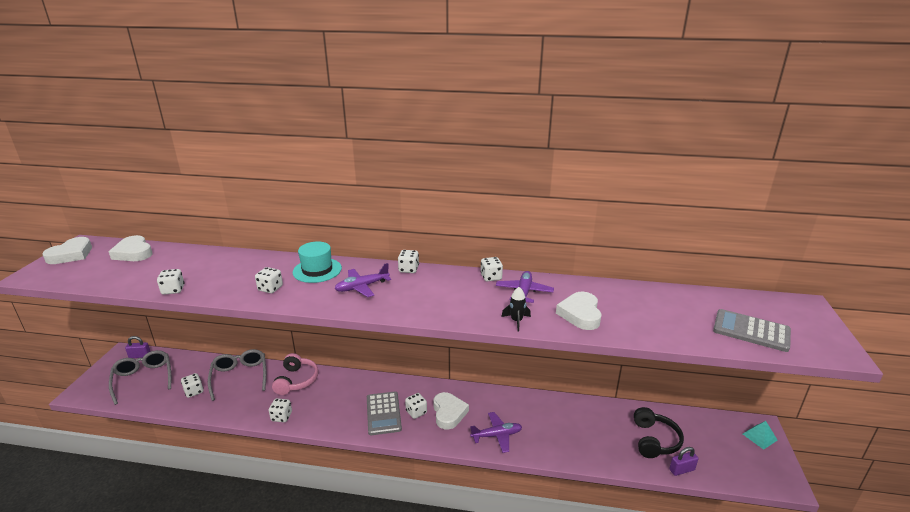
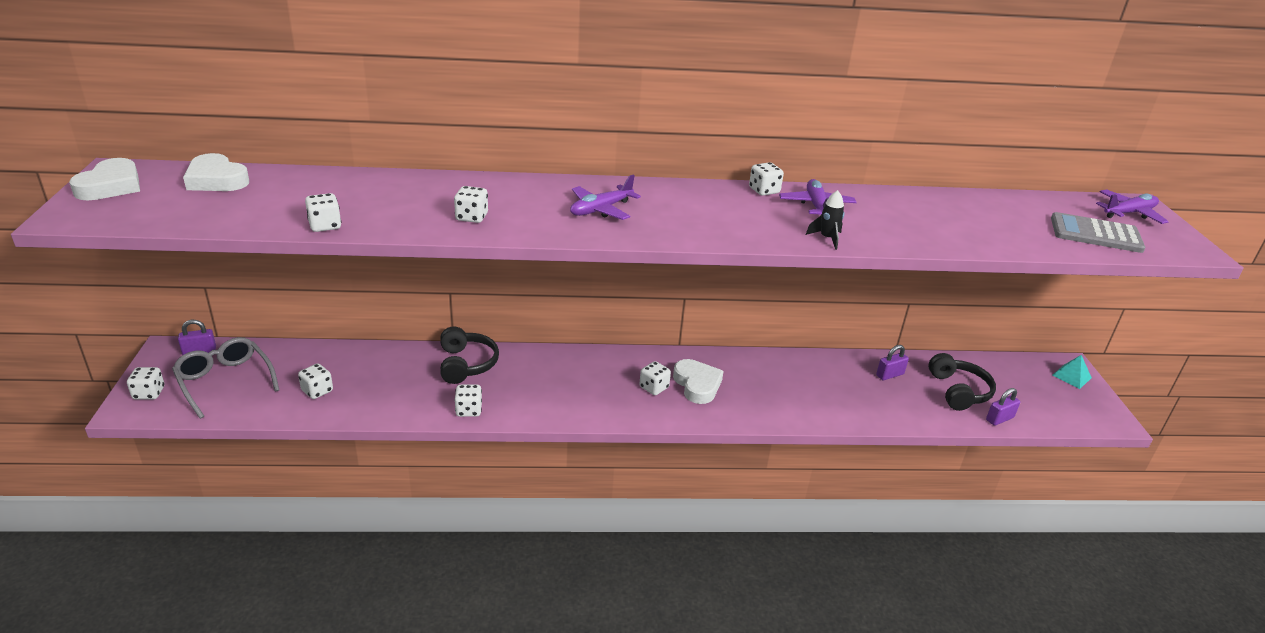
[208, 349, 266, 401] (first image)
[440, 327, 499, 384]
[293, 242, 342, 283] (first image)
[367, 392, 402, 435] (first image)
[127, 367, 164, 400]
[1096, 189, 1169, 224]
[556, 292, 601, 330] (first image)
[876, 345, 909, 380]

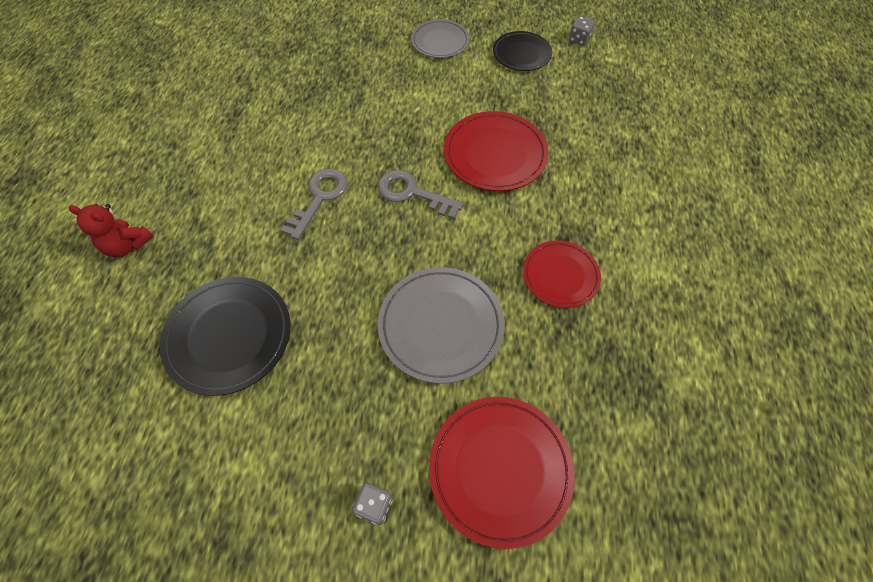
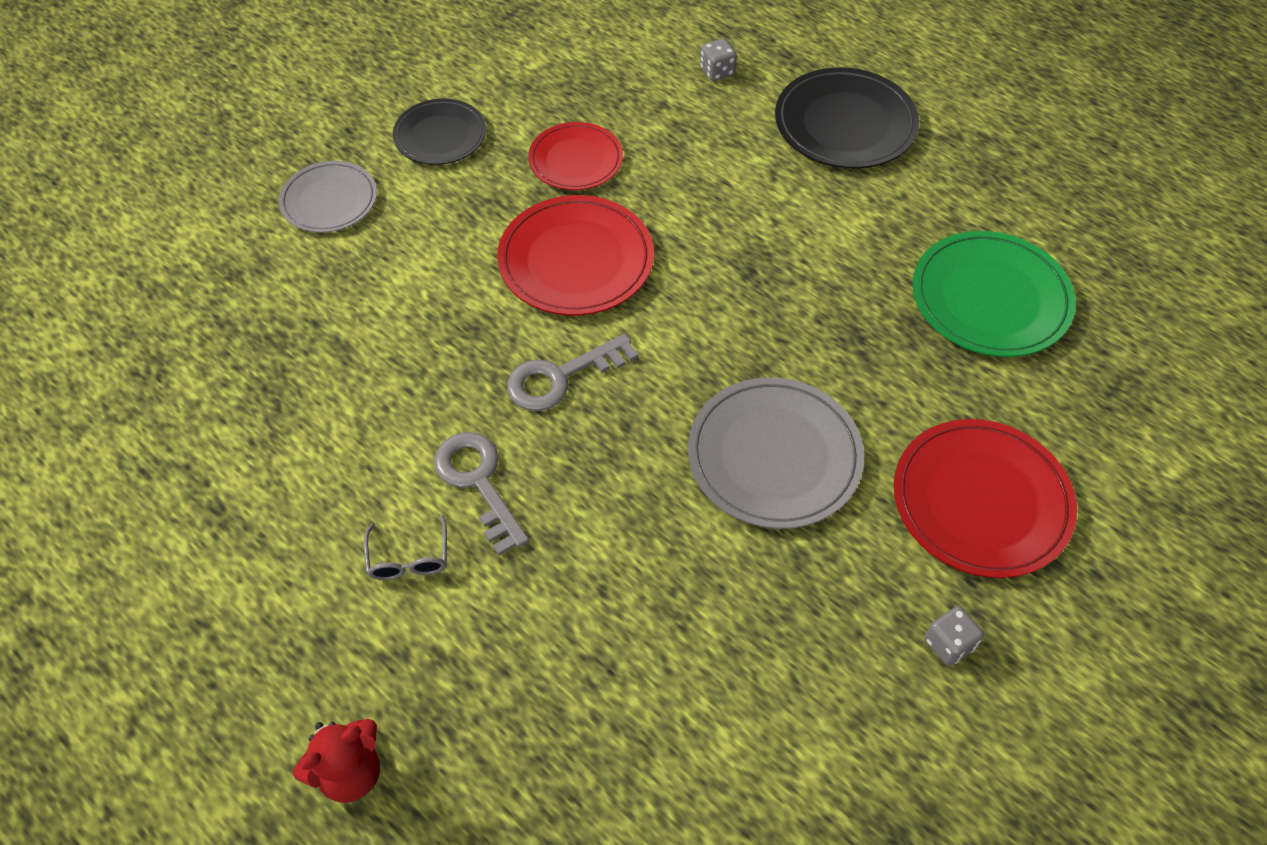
[775, 67, 919, 168]
[528, 122, 623, 190]
[700, 38, 737, 81]
[364, 515, 447, 580]
[913, 231, 1076, 357]

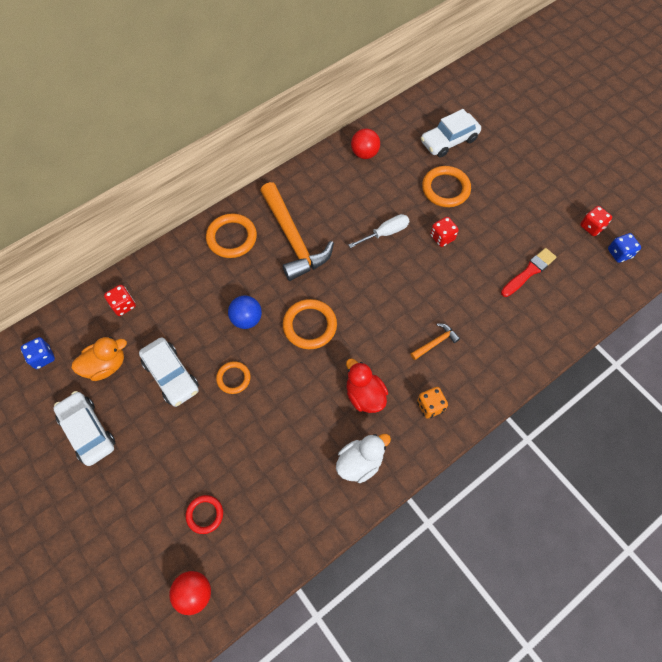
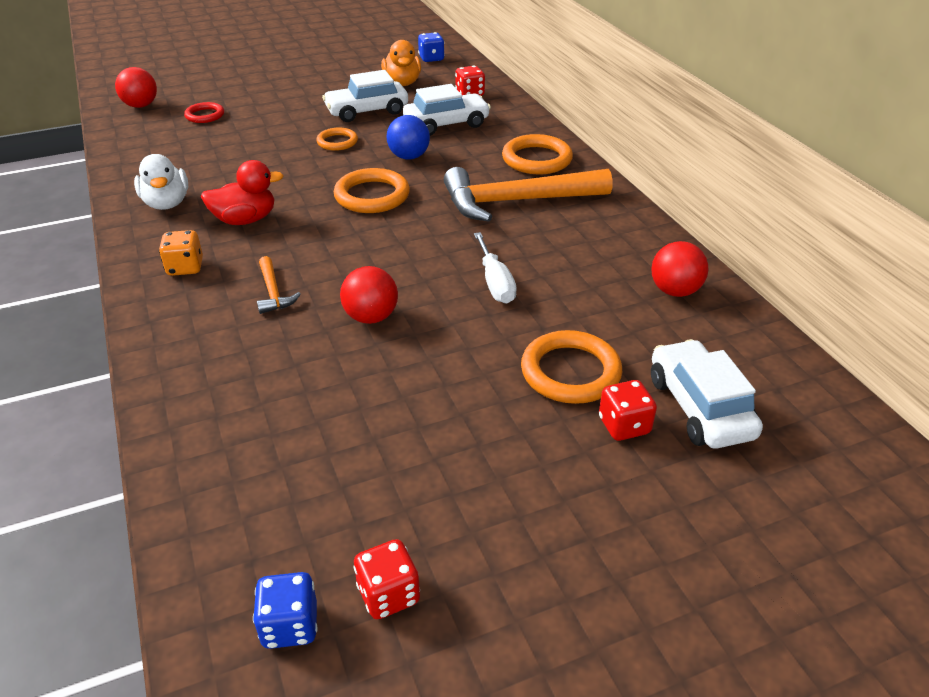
[403, 84, 491, 136]
[599, 380, 657, 441]
[501, 248, 556, 297] (first image)
[340, 266, 398, 324]

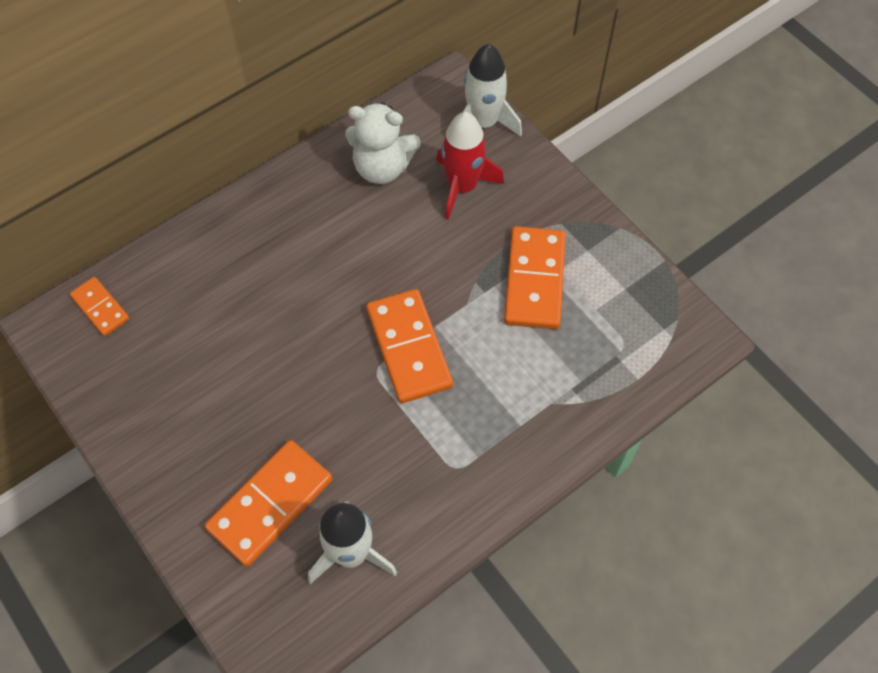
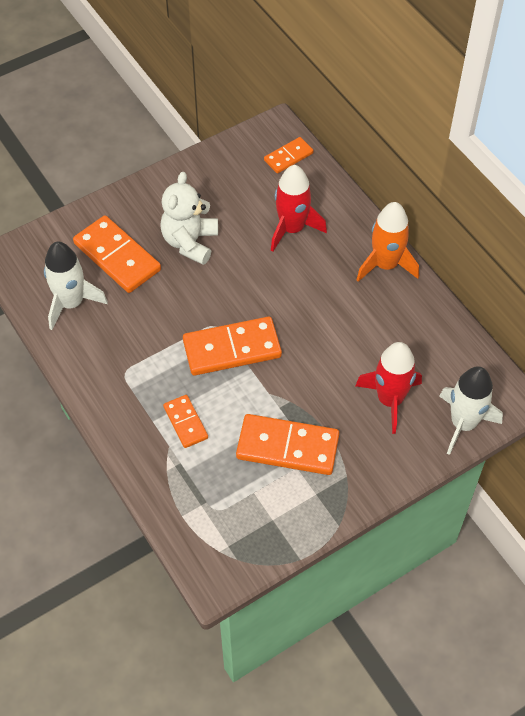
[160, 172, 218, 265]
[163, 395, 208, 448]
[271, 165, 327, 252]
[357, 202, 419, 282]

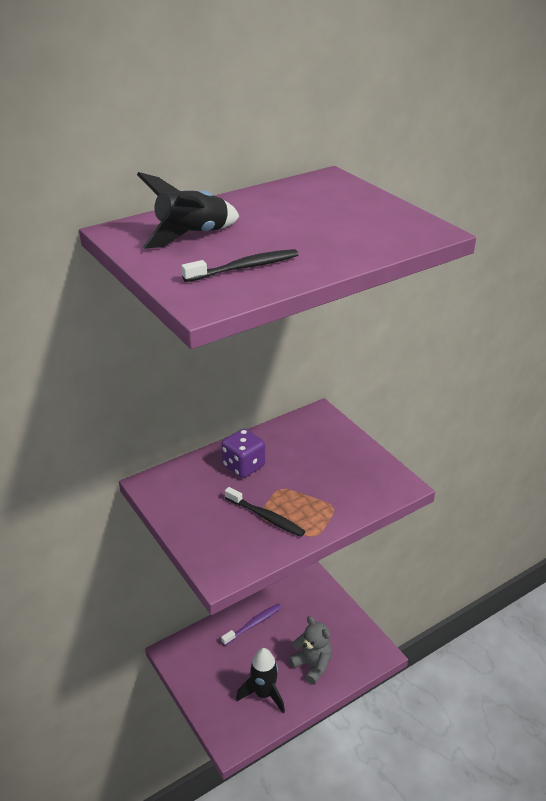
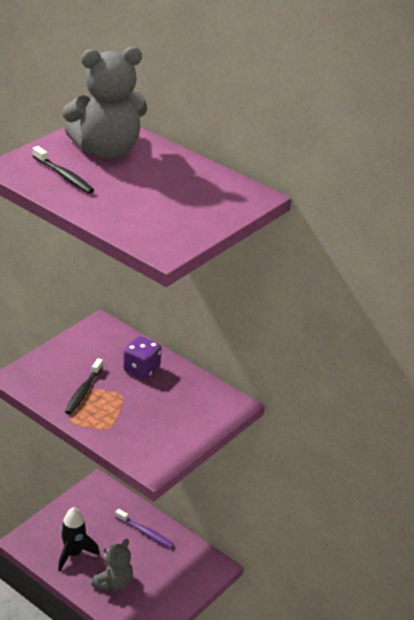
[62, 47, 148, 159]

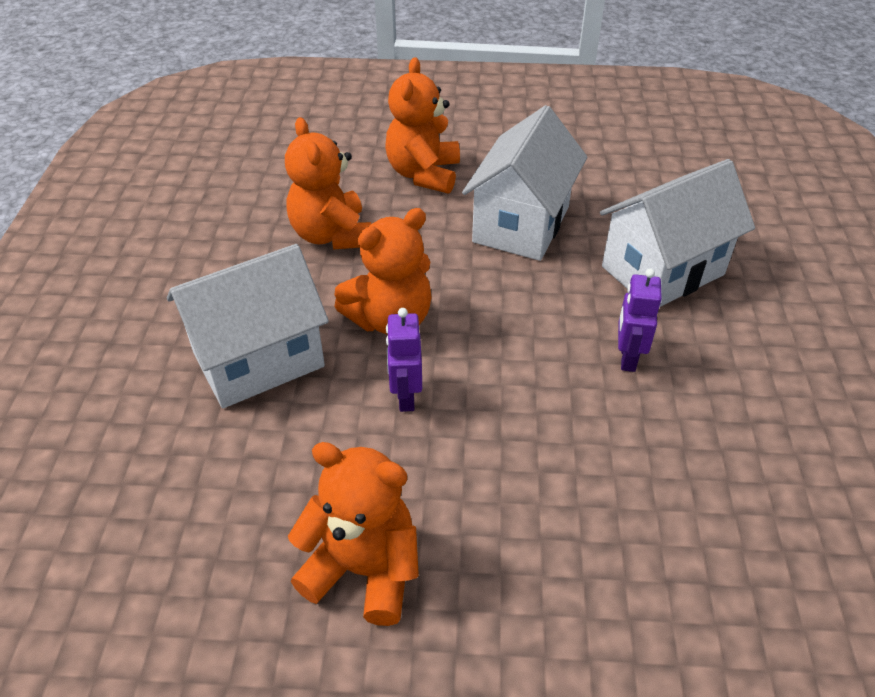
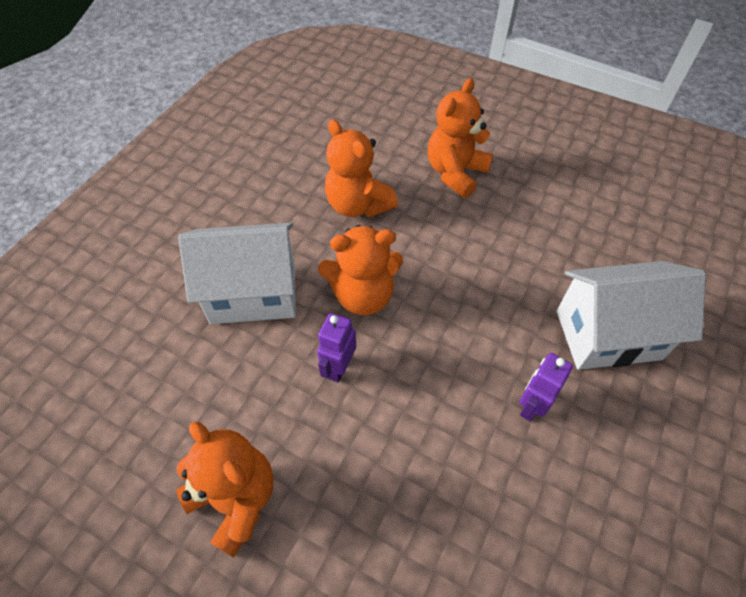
[325, 119, 398, 217]
[462, 105, 587, 261] (first image)

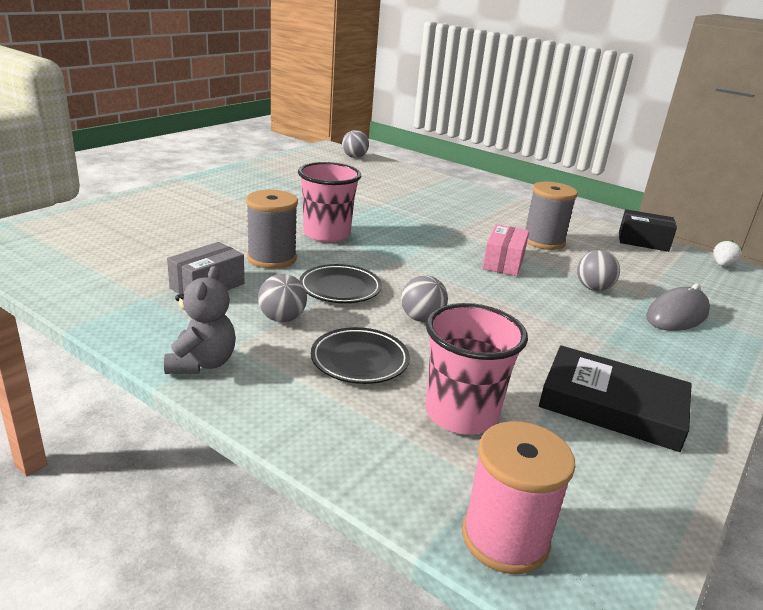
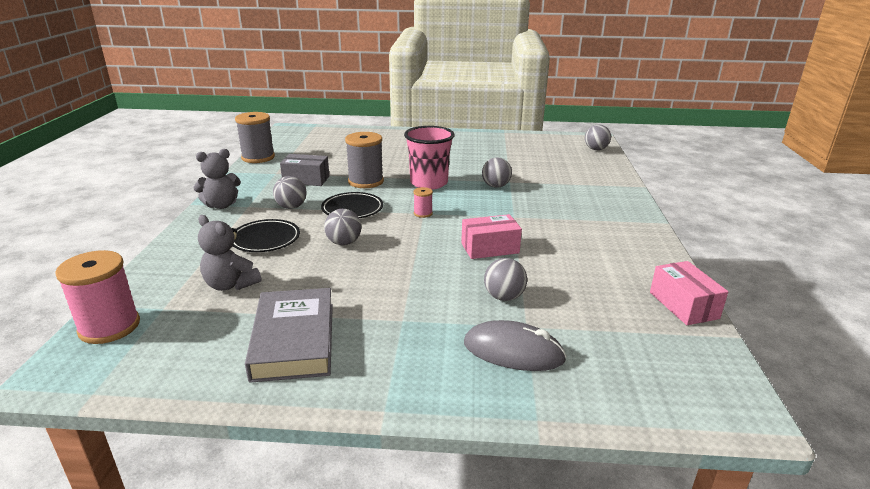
[198, 215, 261, 291]
[235, 112, 275, 163]
[245, 288, 333, 383]
[650, 261, 728, 325]
[713, 240, 742, 266] (first image)
[413, 187, 433, 218]
[482, 157, 512, 188]

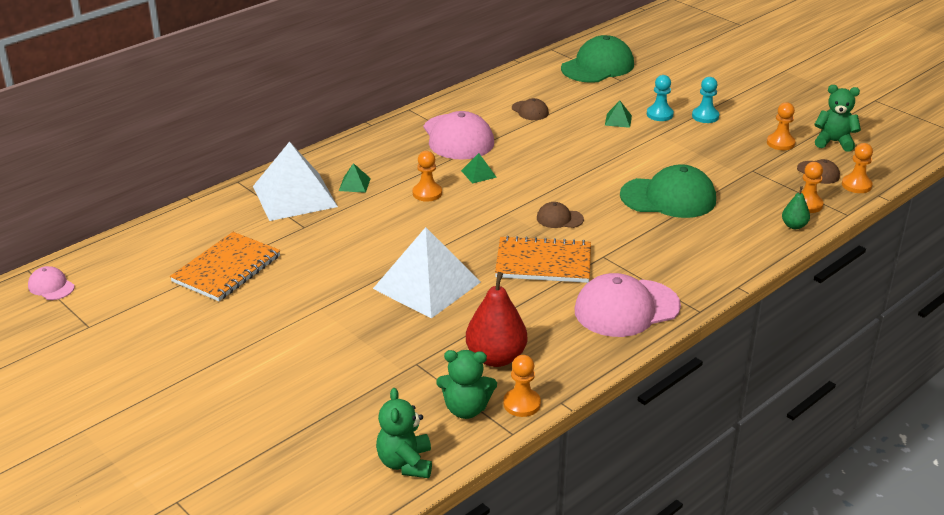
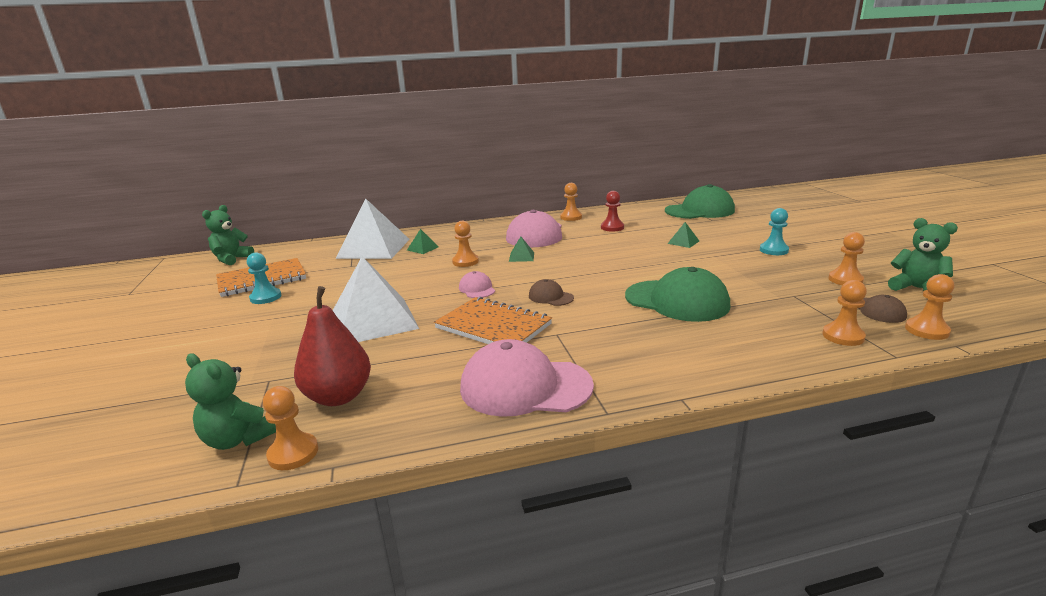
[459, 271, 495, 298]
[202, 205, 254, 265]
[601, 191, 624, 232]
[247, 252, 281, 304]
[782, 186, 810, 229] (first image)
[560, 183, 582, 221]

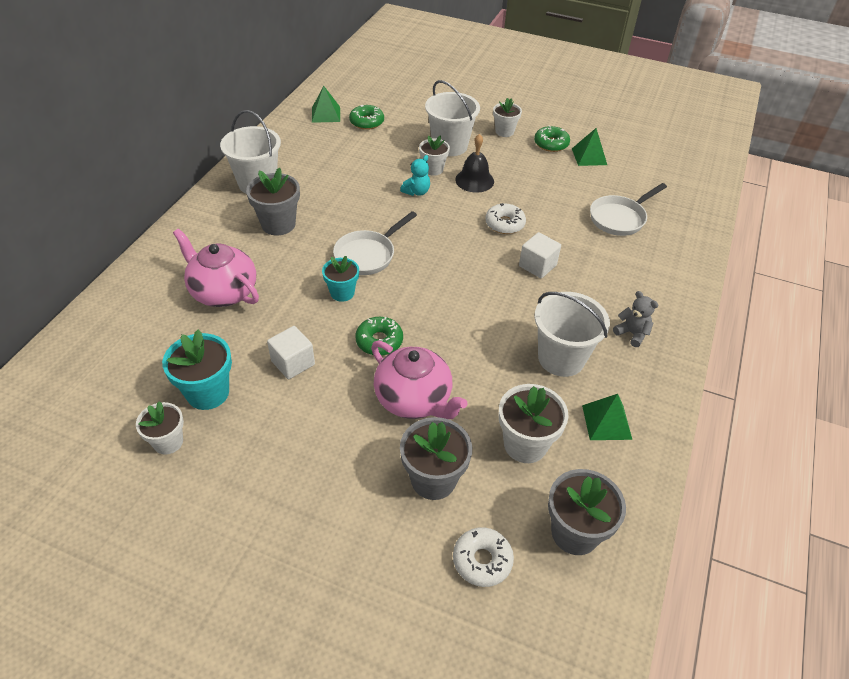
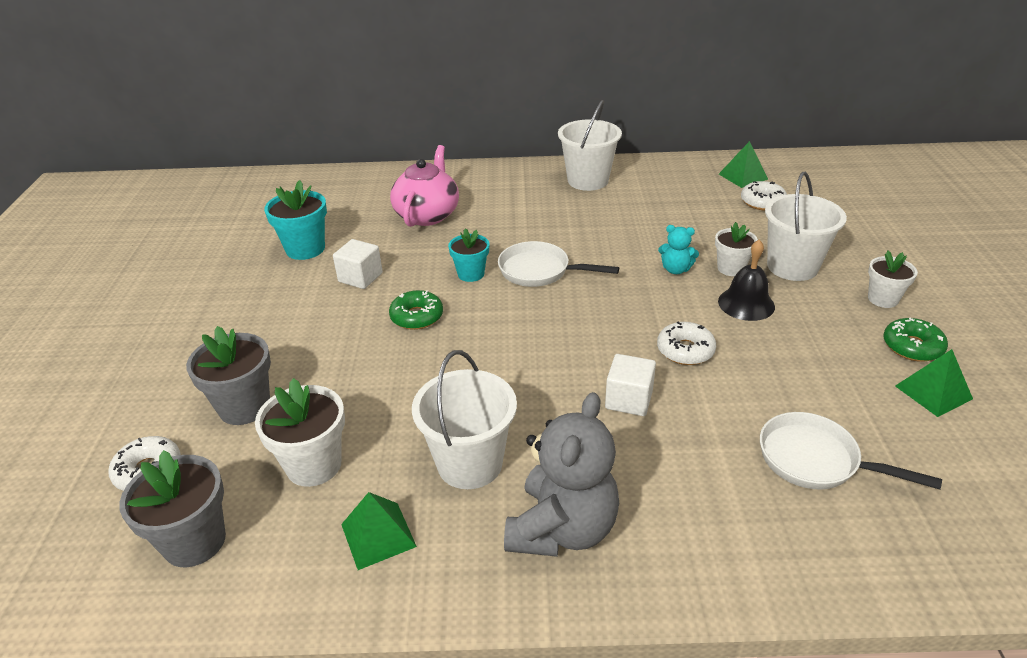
[136, 401, 184, 455] (first image)
[246, 167, 300, 235] (first image)
[741, 181, 787, 211]
[371, 340, 467, 419] (first image)
[504, 392, 619, 557]

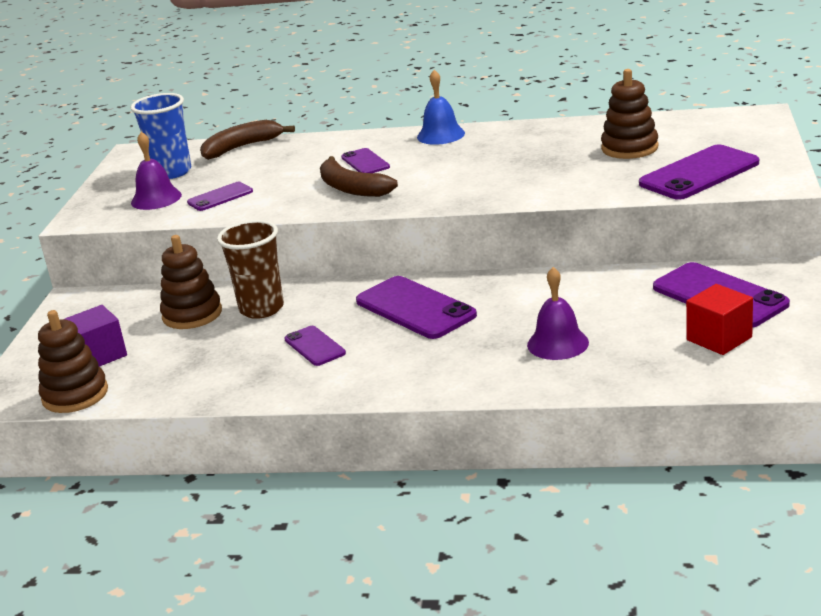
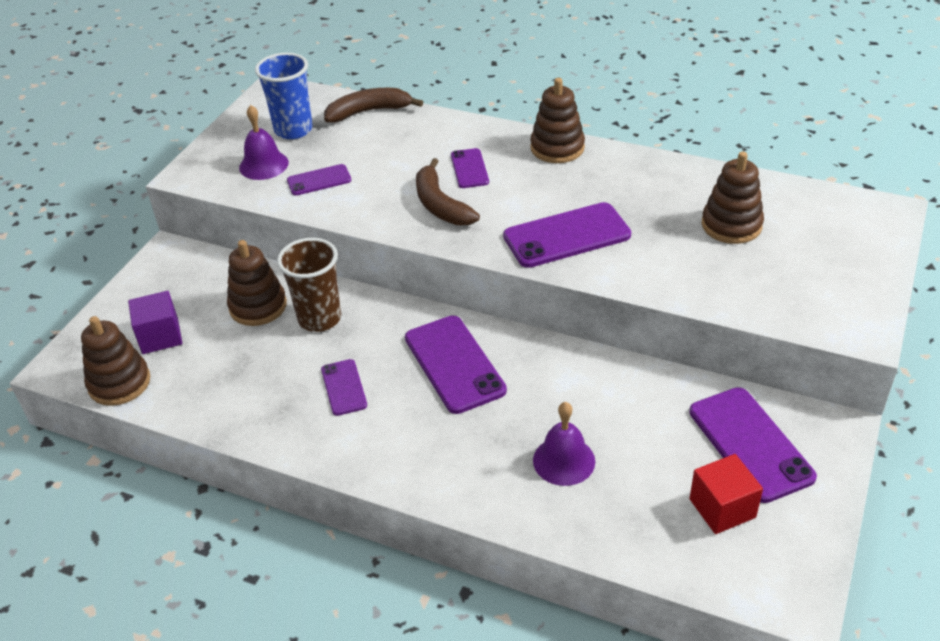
[530, 78, 585, 163]
[503, 202, 631, 268]

